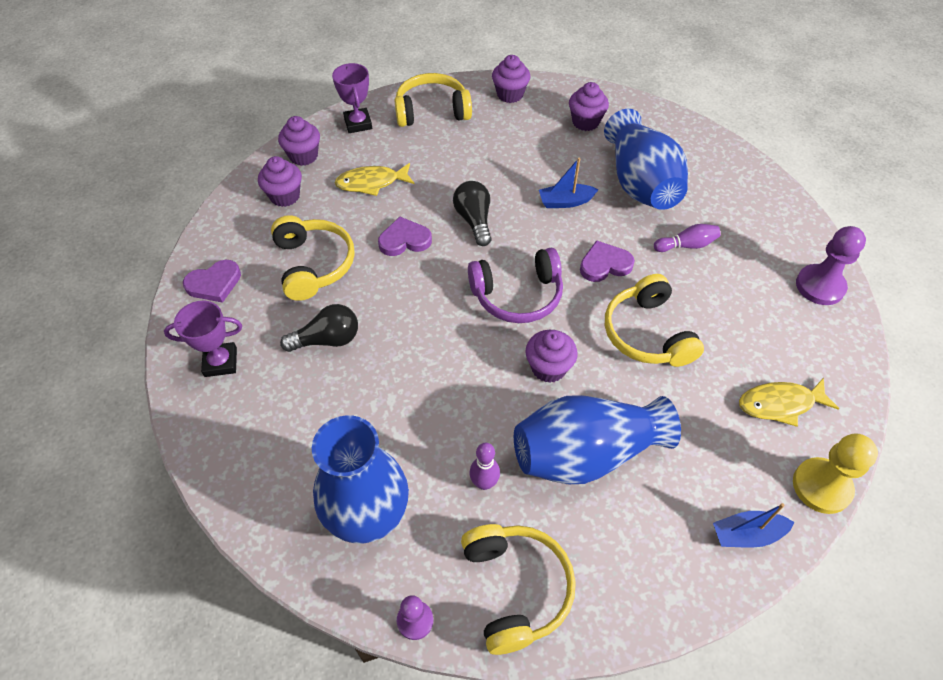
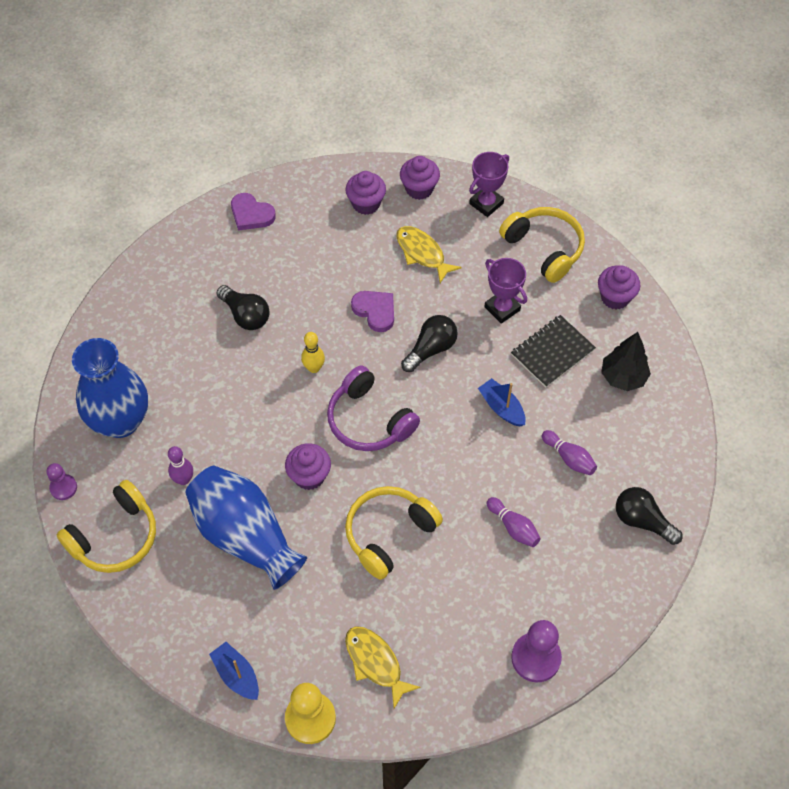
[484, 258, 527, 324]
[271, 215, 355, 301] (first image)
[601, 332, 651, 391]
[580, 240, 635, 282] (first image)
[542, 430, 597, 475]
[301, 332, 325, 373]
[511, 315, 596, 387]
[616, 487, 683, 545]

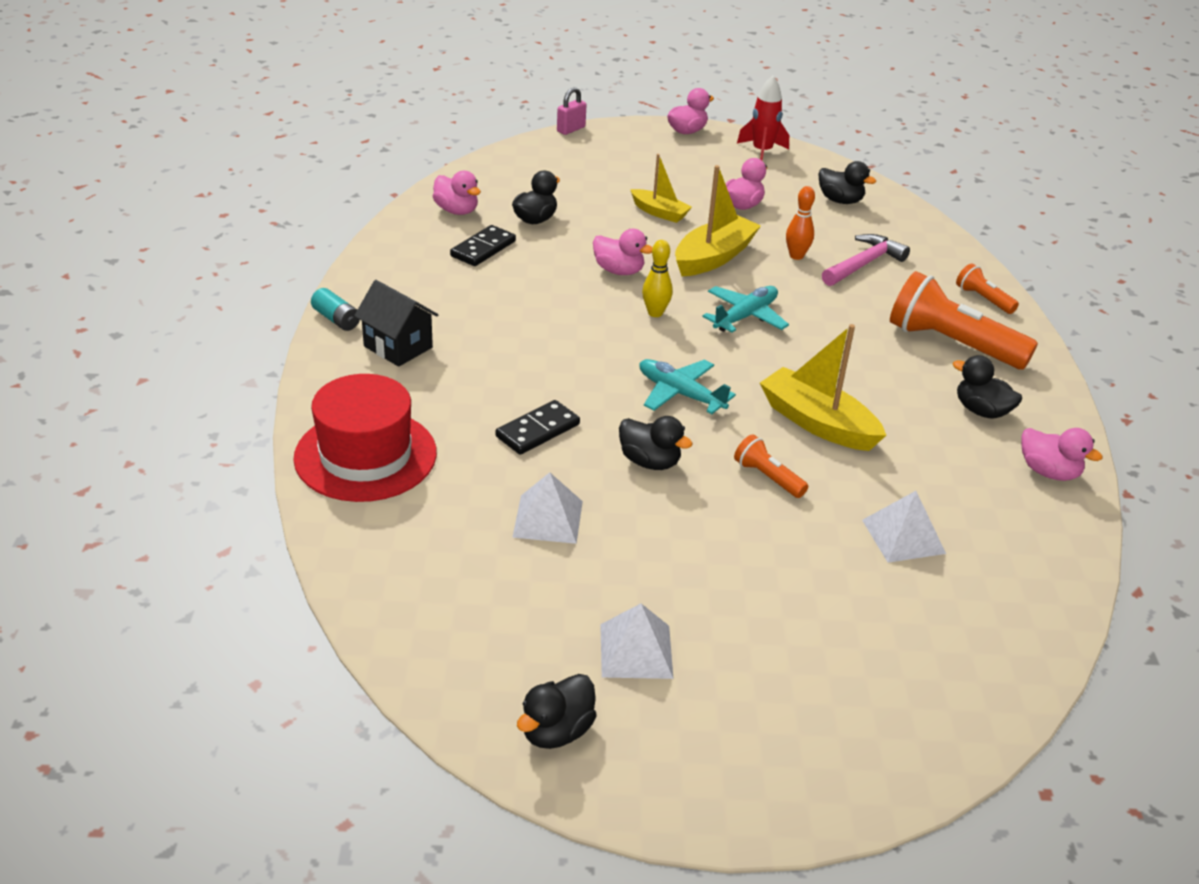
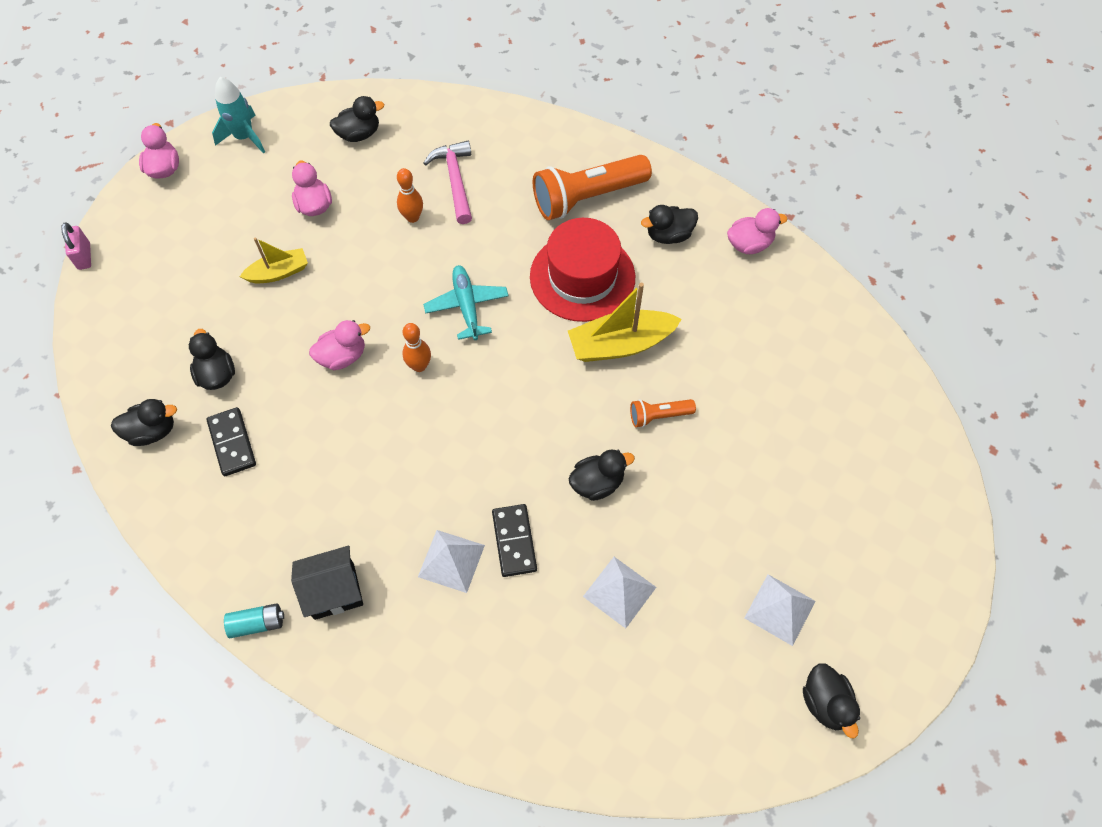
[530, 218, 635, 322]
[111, 399, 177, 446]
[639, 359, 736, 414] (first image)
[402, 323, 431, 372]
[675, 165, 761, 276] (first image)
[212, 77, 265, 154]
[418, 530, 485, 593]
[956, 263, 1019, 314] (first image)

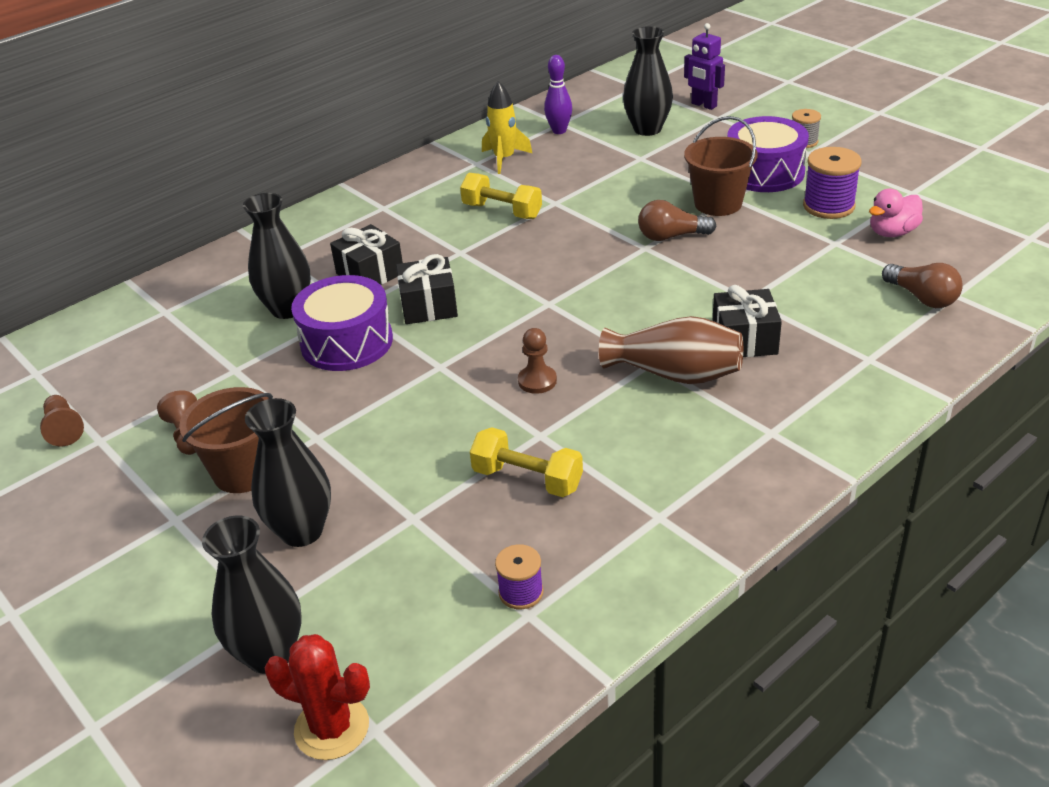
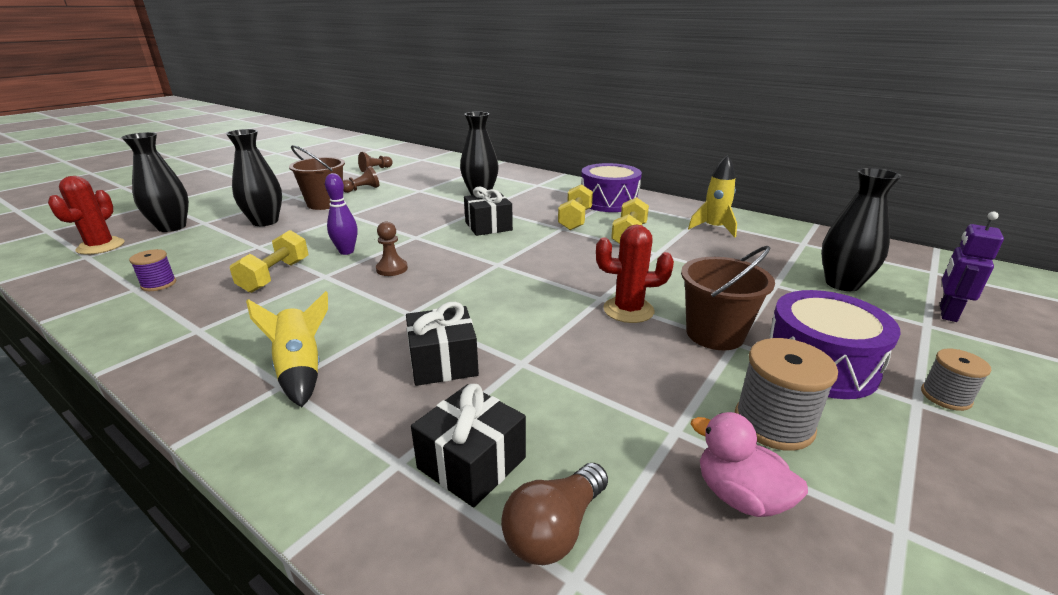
[581, 163, 642, 212]
[411, 384, 526, 508]
[325, 173, 358, 255]
[599, 316, 743, 384] (first image)
[596, 225, 674, 323]
[735, 338, 838, 451]
[246, 291, 328, 407]
[558, 184, 593, 230]

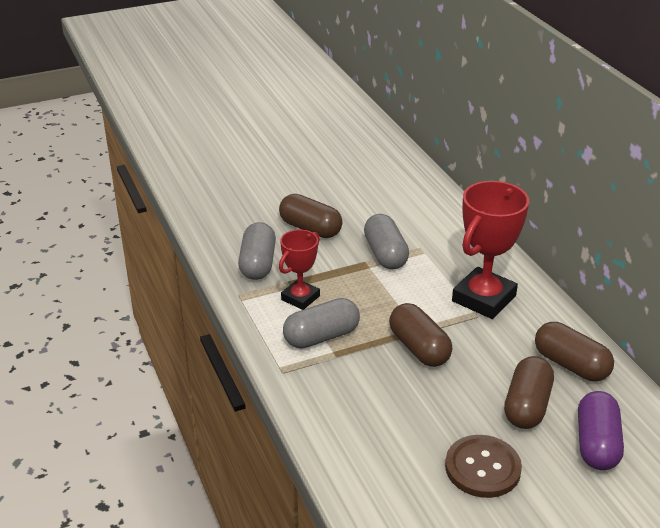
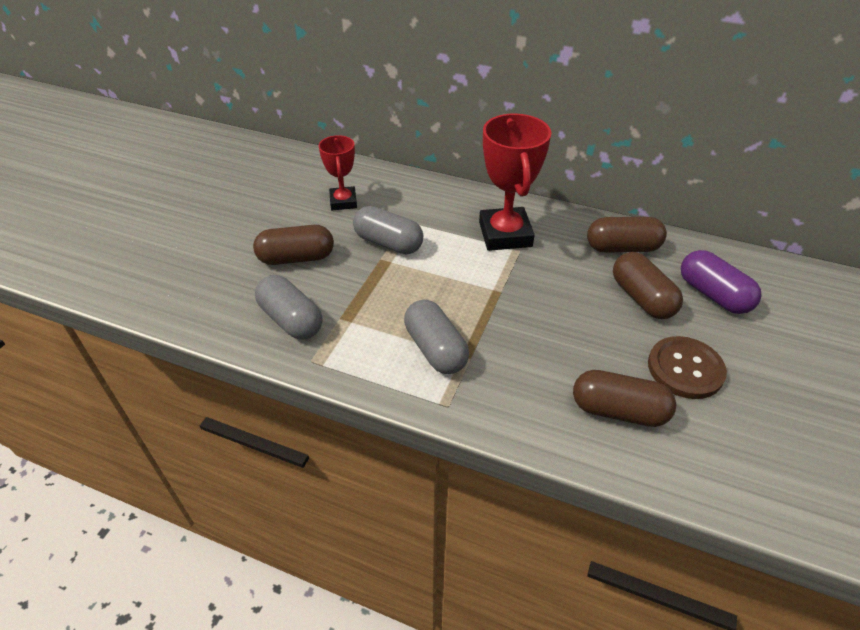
[319, 135, 357, 210]
[404, 300, 469, 374]
[573, 370, 676, 427]

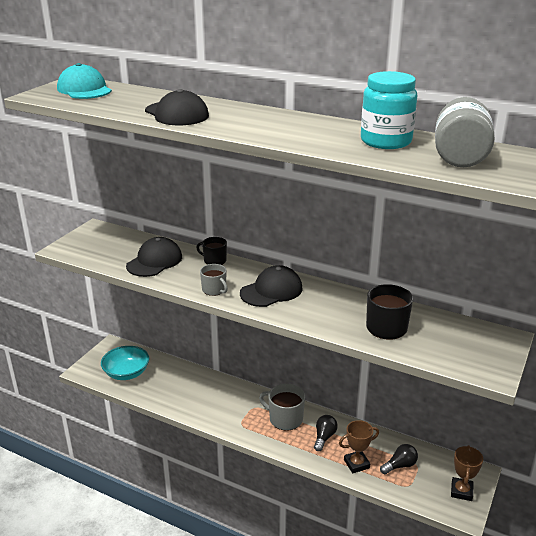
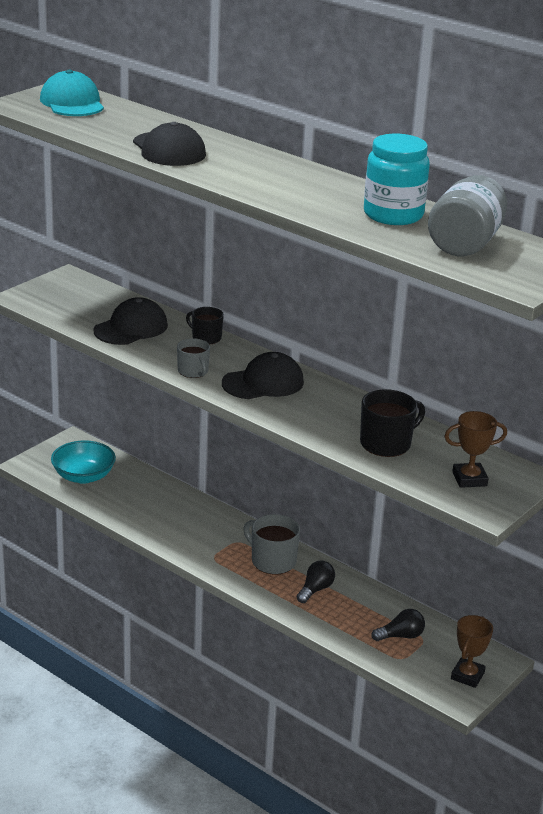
[444, 411, 507, 488]

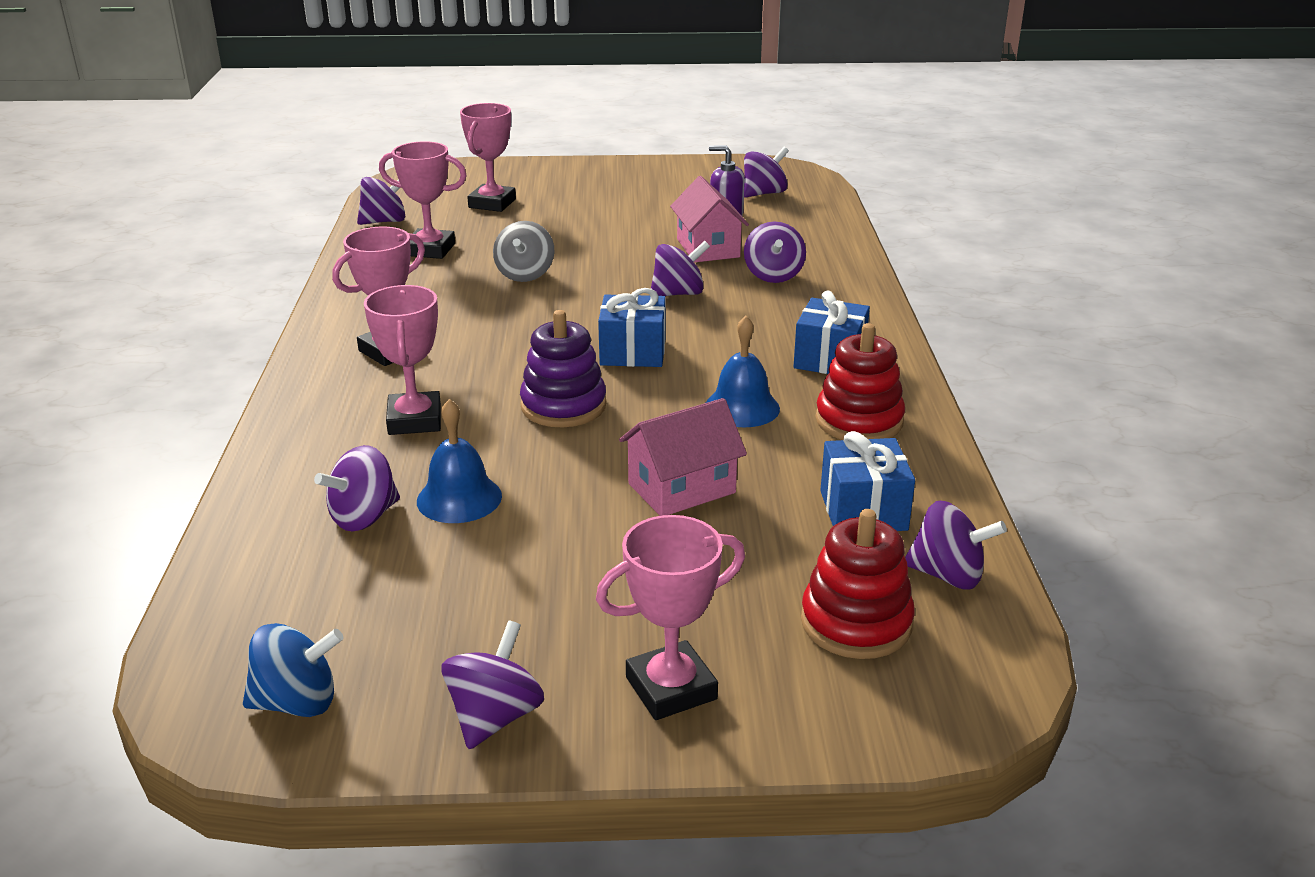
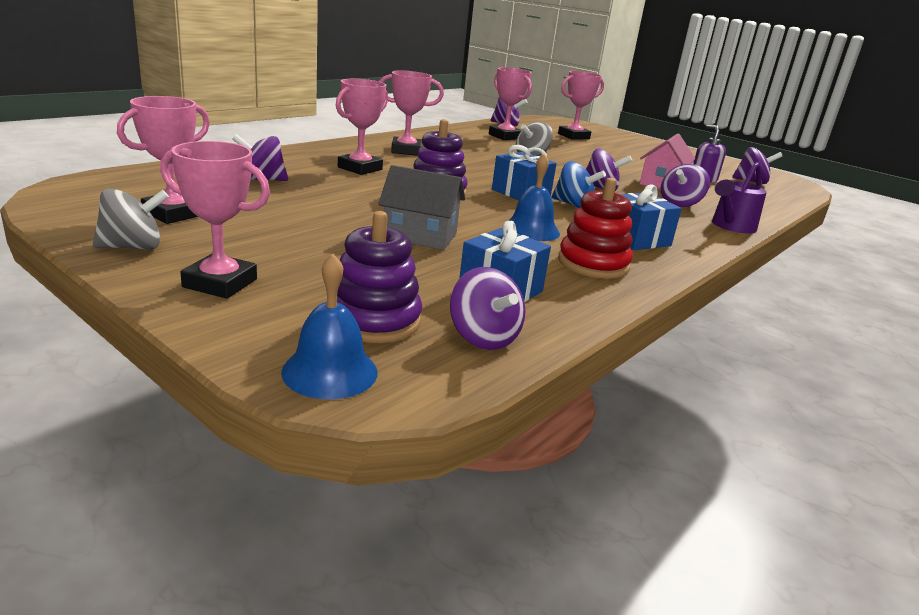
[552, 161, 606, 208]
[281, 254, 378, 399]
[93, 188, 169, 250]
[378, 165, 465, 250]
[337, 211, 422, 343]
[117, 96, 210, 224]
[712, 162, 767, 233]

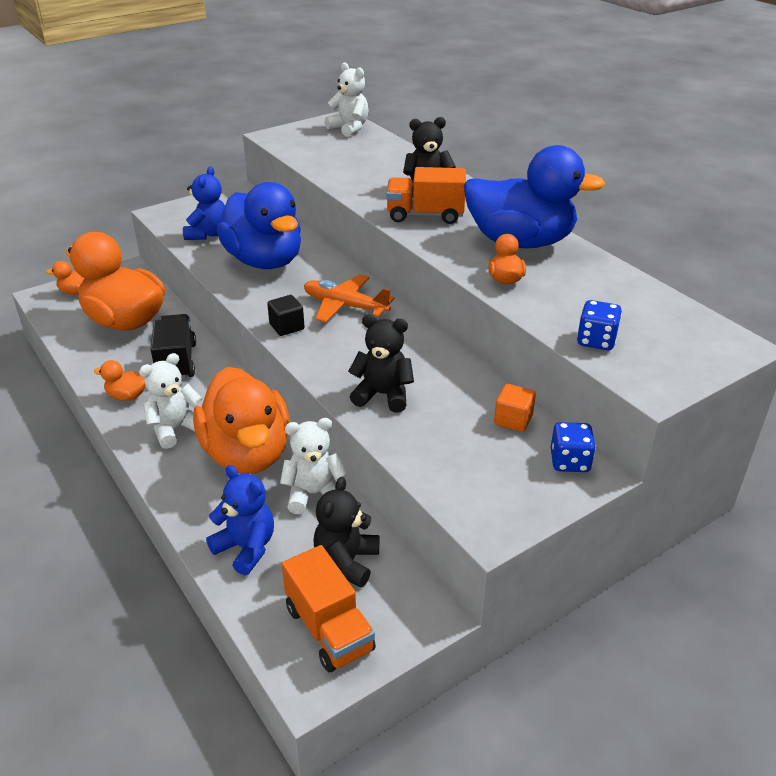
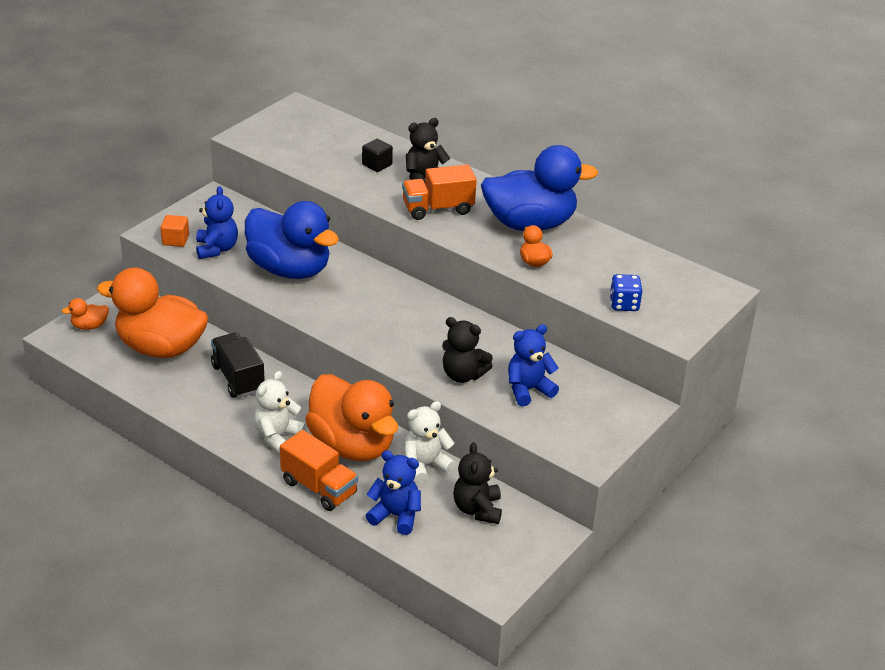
[94, 360, 146, 401] (first image)
[362, 139, 393, 172]
[280, 430, 358, 511]
[304, 274, 395, 323] (first image)
[325, 63, 368, 137] (first image)
[442, 317, 493, 383]
[160, 215, 189, 247]
[551, 422, 596, 472] (first image)
[508, 324, 559, 406]

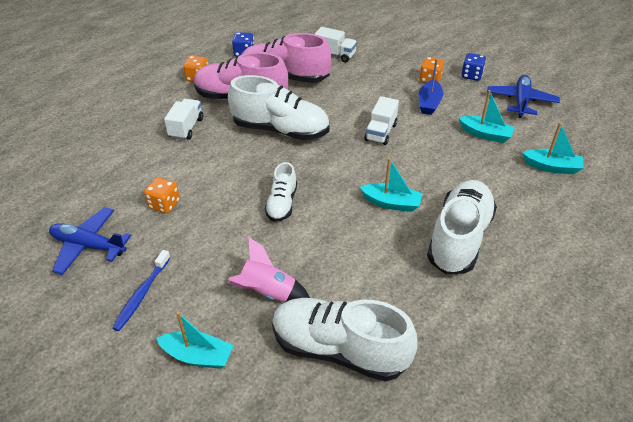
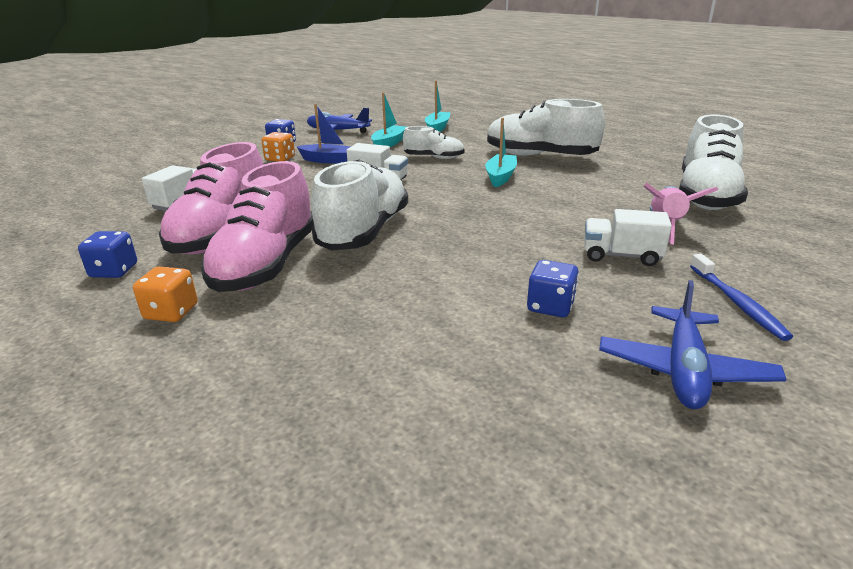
[690, 254, 793, 341]
[527, 260, 579, 317]
[156, 311, 234, 369] (first image)
[584, 209, 672, 266]
[403, 126, 465, 159]

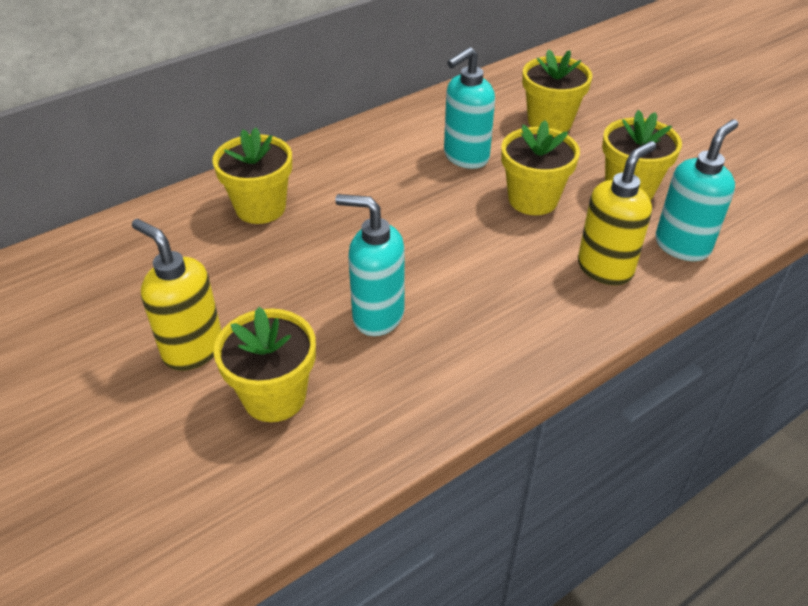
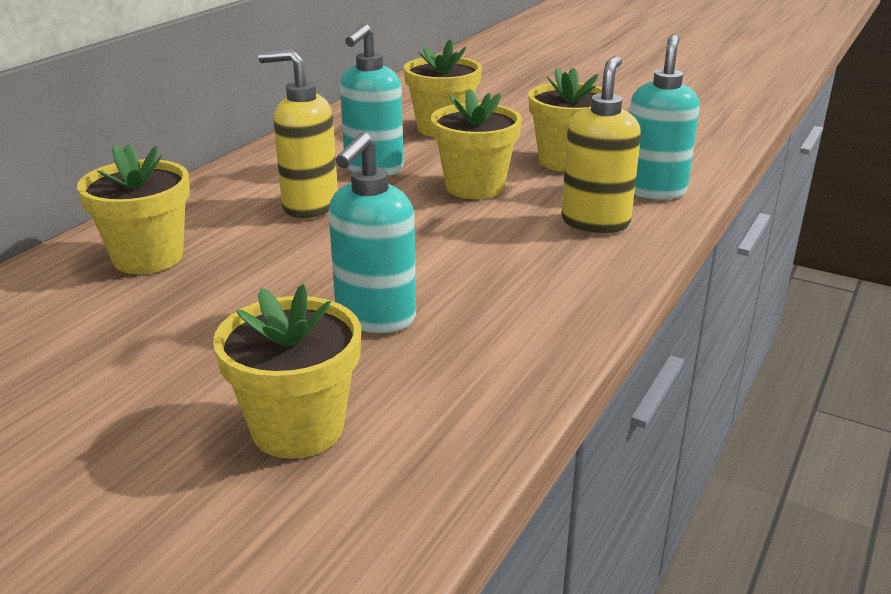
[258, 49, 338, 219]
[329, 132, 416, 333]

